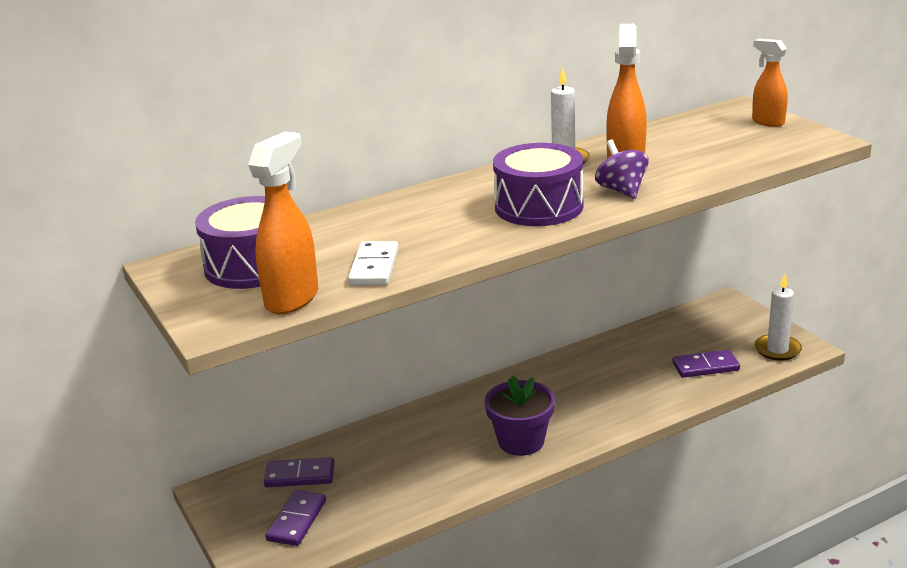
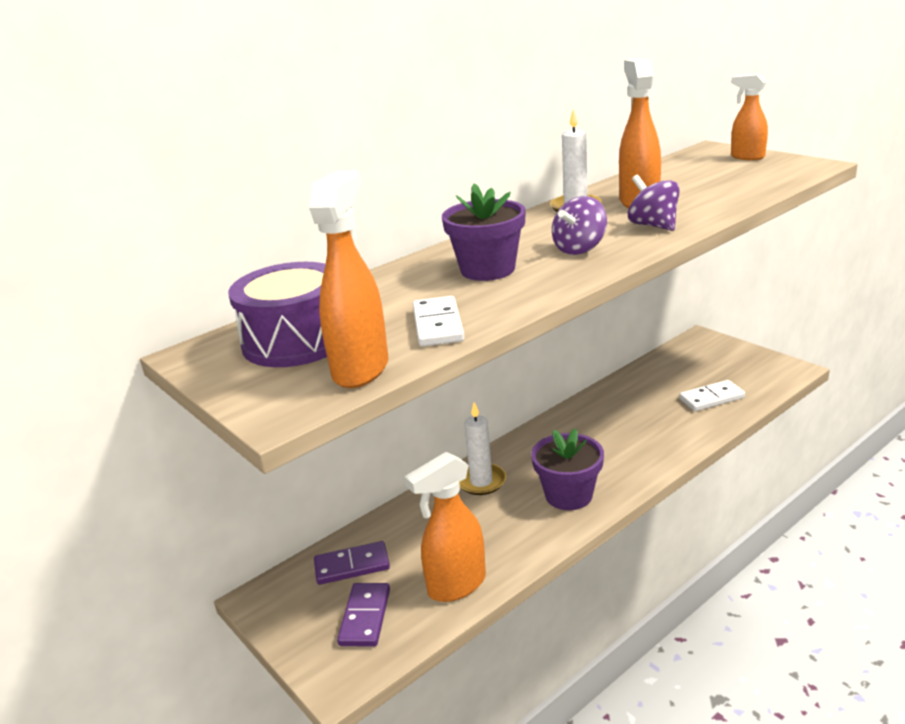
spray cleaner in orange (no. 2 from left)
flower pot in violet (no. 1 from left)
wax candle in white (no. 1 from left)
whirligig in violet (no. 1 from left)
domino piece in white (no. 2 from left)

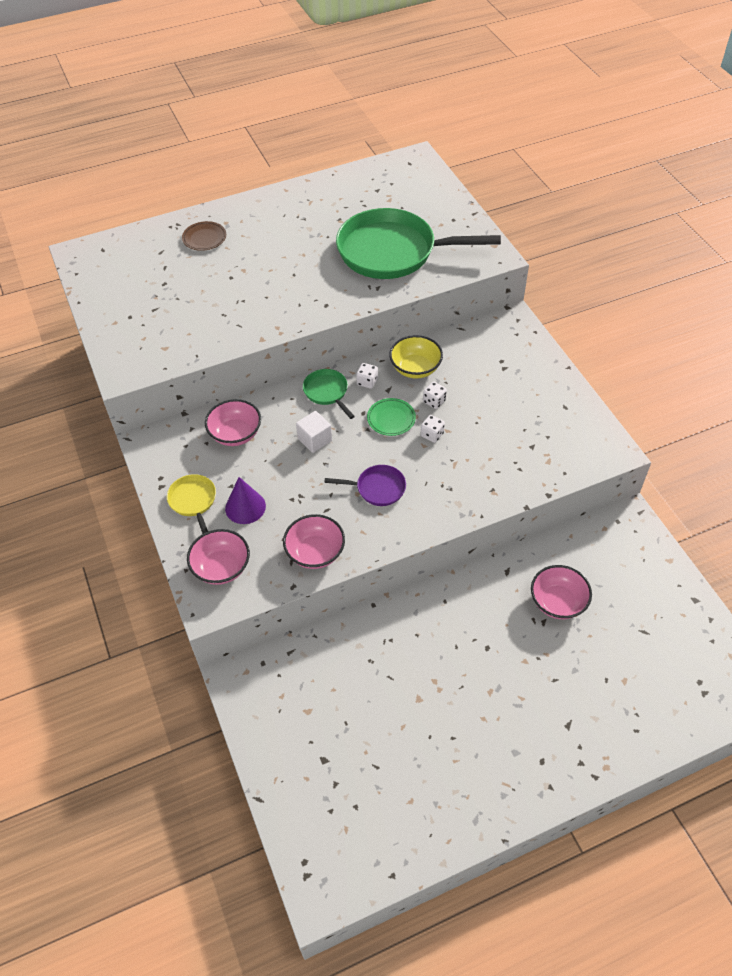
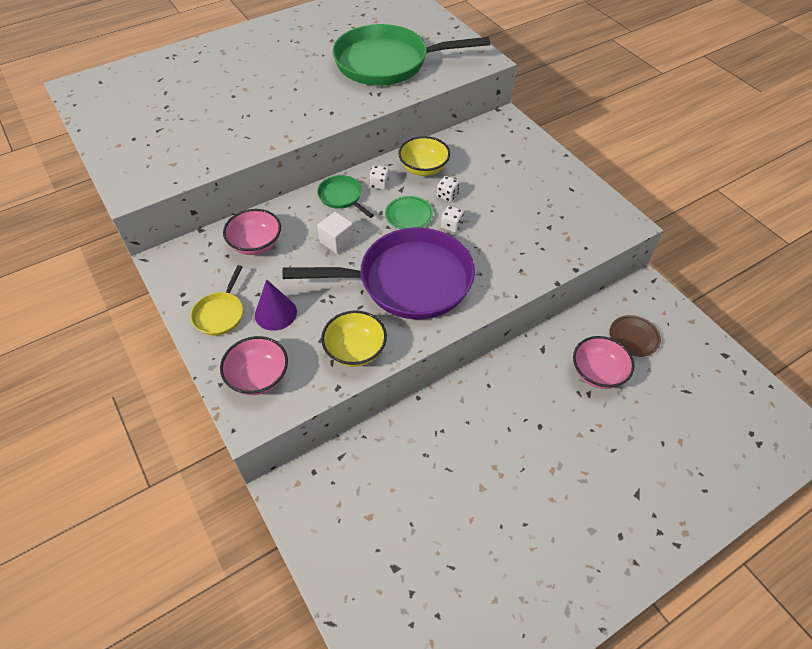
frying pan in bright yellow
frying pan in violet
bowl in bright yellow (no. 1 from left)
dinner plate in brown

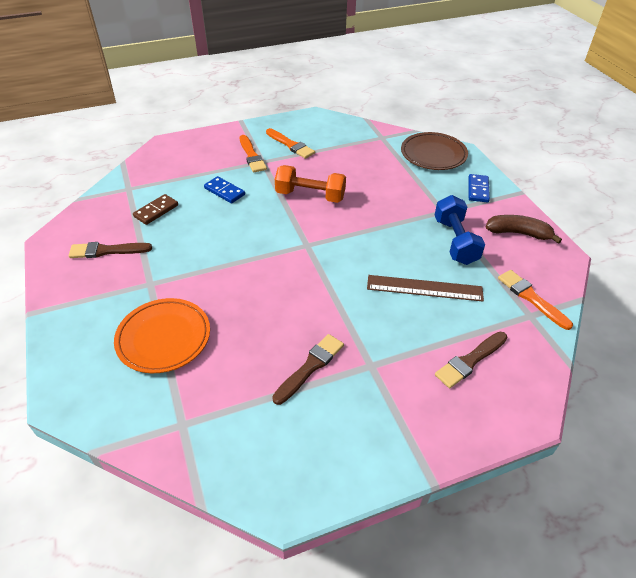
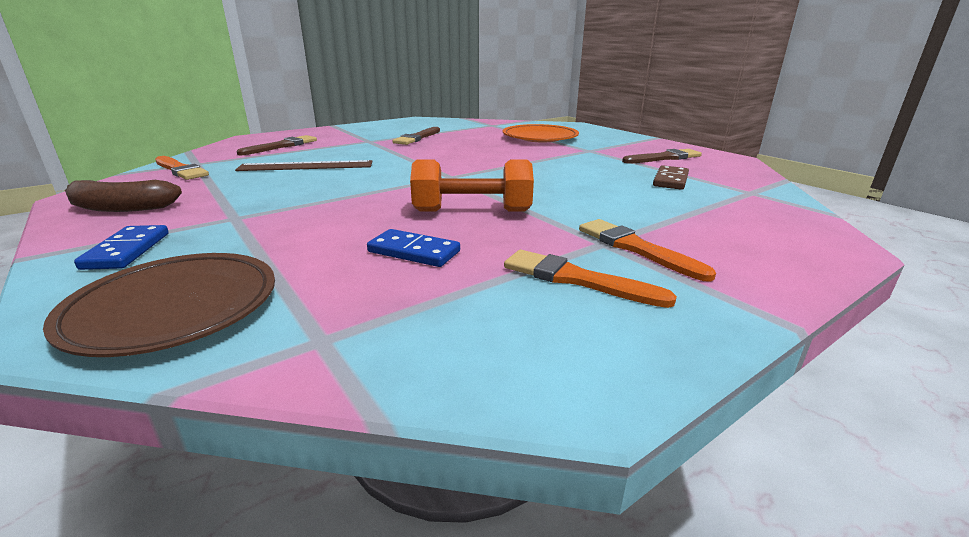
domino piece in blue (no. 2 from left)
hand weight in blue

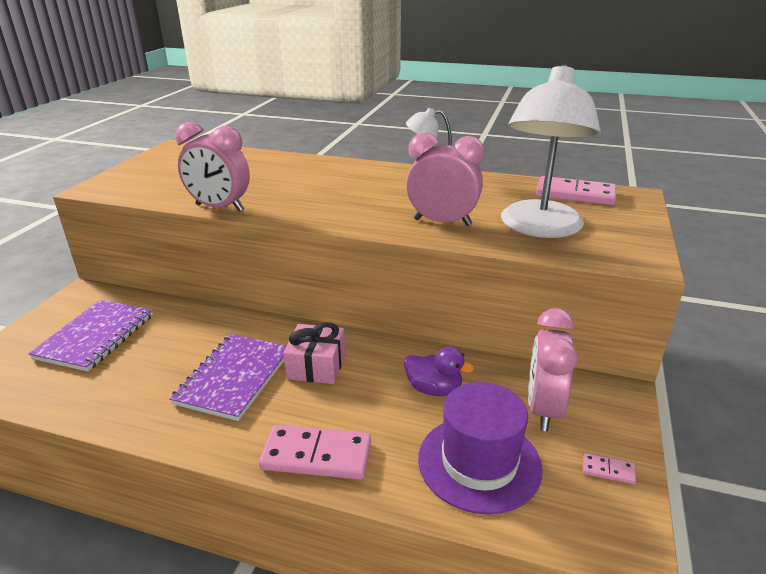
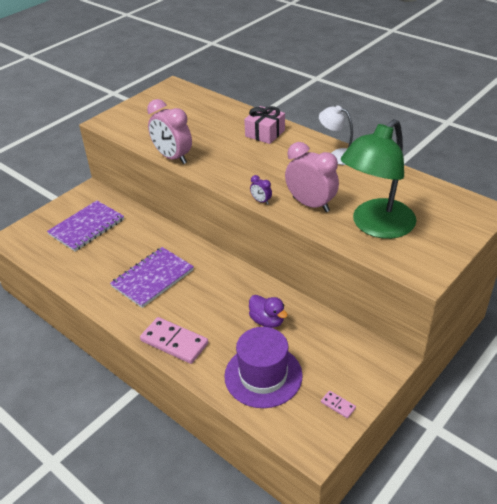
present in pink
bedside clock in violet
reading lamp in emerald
bedside clock in pink (no. 3 from left in the first image)
domino piece in pink (no. 2 from left in the first image)

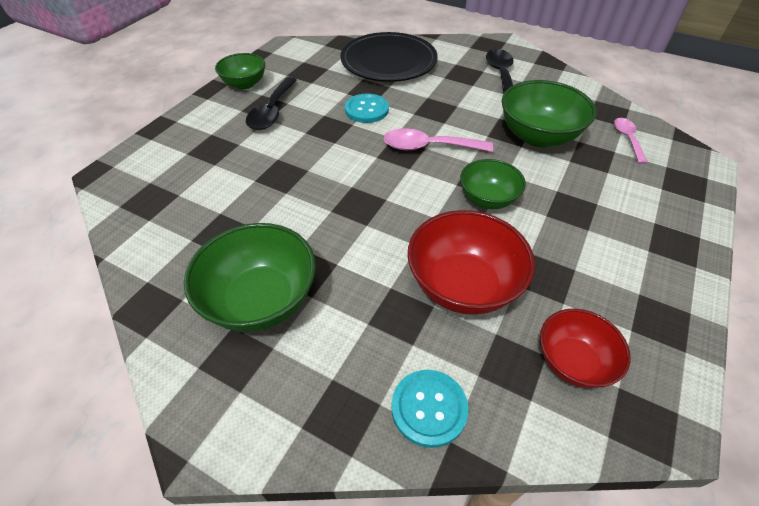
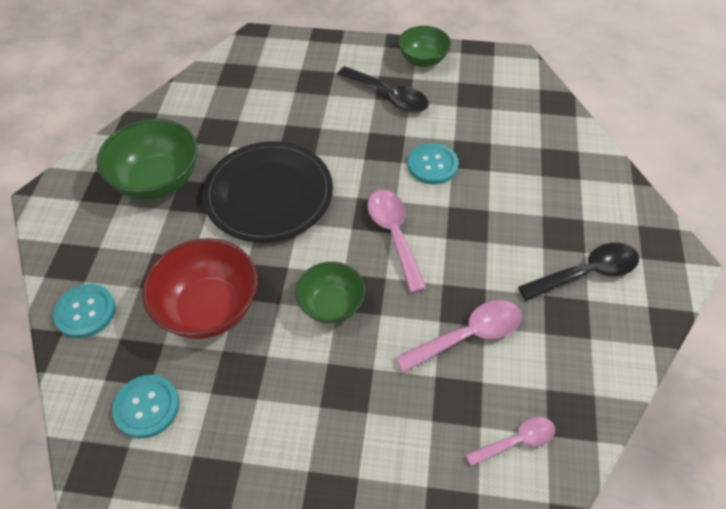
button in teal (no. 2 from left)
dinner plate in ebony
tablespoon in ebony (no. 1 from left)
tablespoon in pink (no. 2 from left)

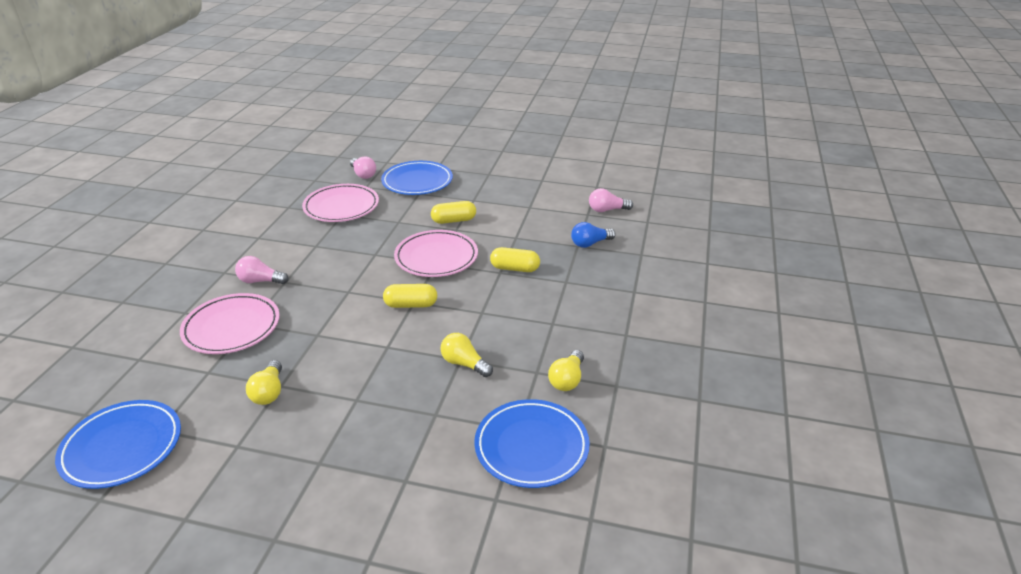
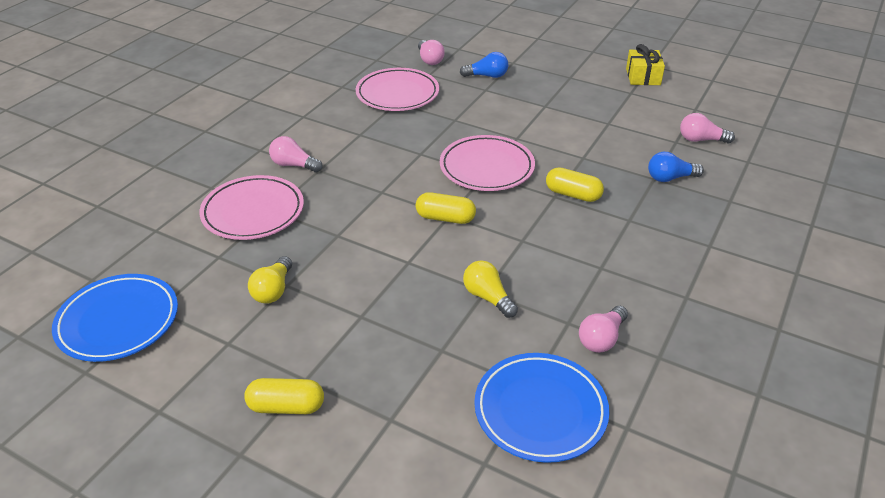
pill shape in bright yellow (no. 1 from left)
light bulb in blue (no. 1 from left)
light bulb in pink (no. 3 from left)
present in bright yellow

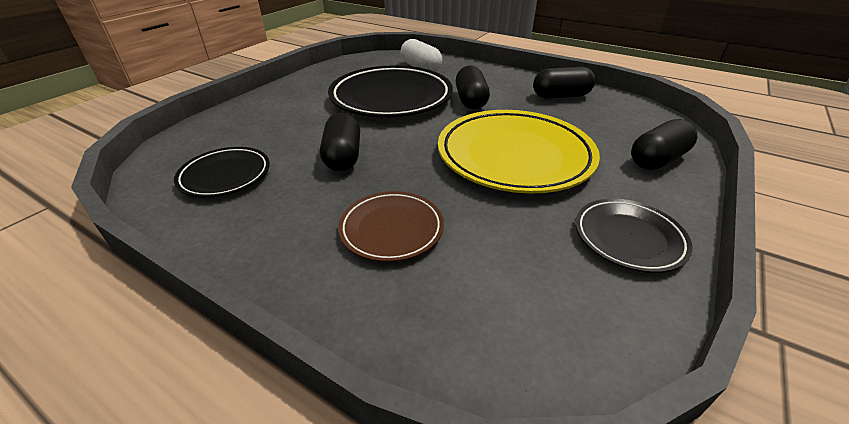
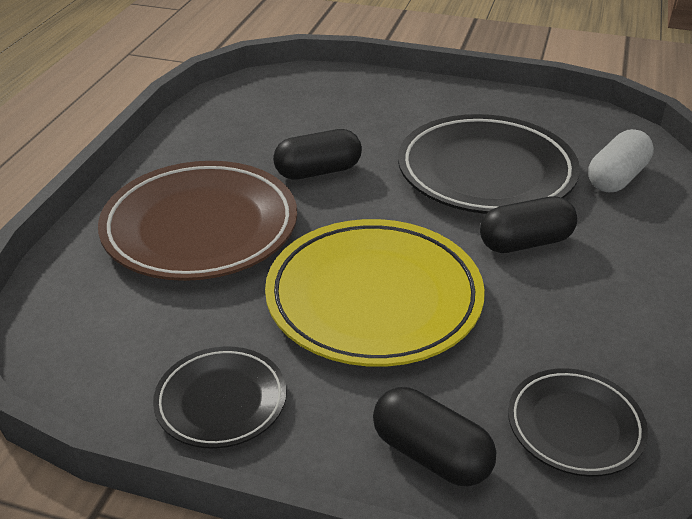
dinner plate in brown
dinner plate in ebony (no. 3 from left)
pill shape in ebony (no. 3 from left in the first image)

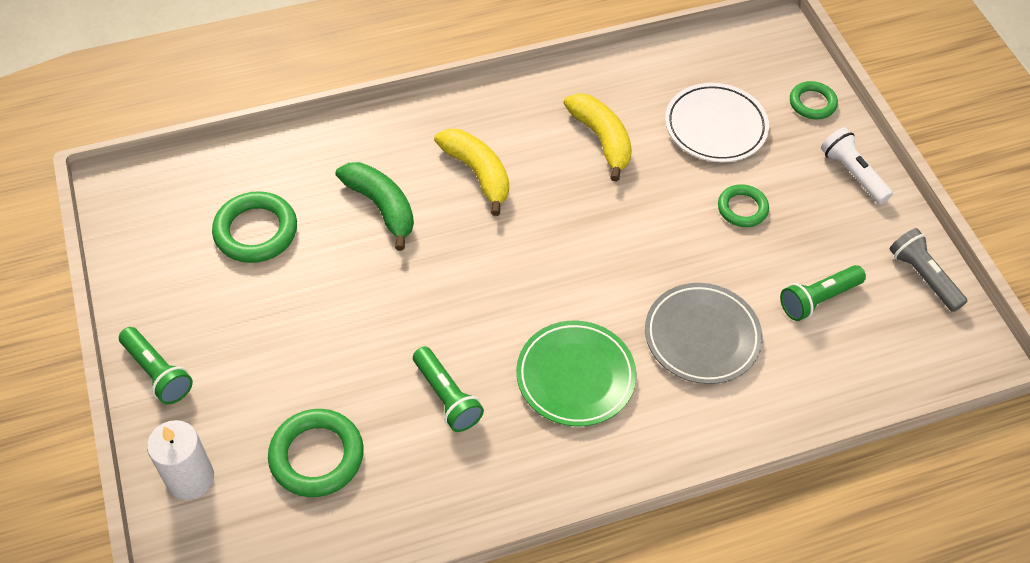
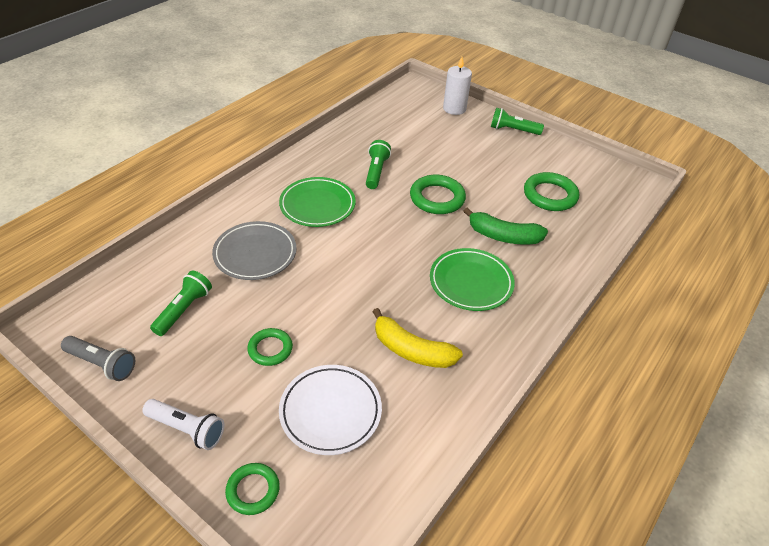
flashlight in emerald (no. 2 from left)
torus in emerald (no. 3 from left)
dinner plate in emerald (no. 2 from left)

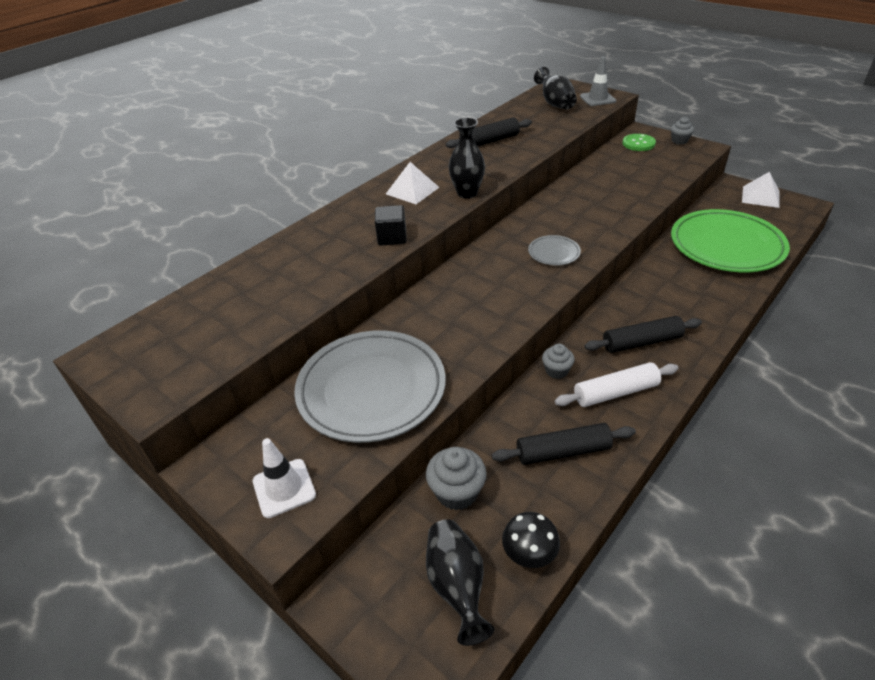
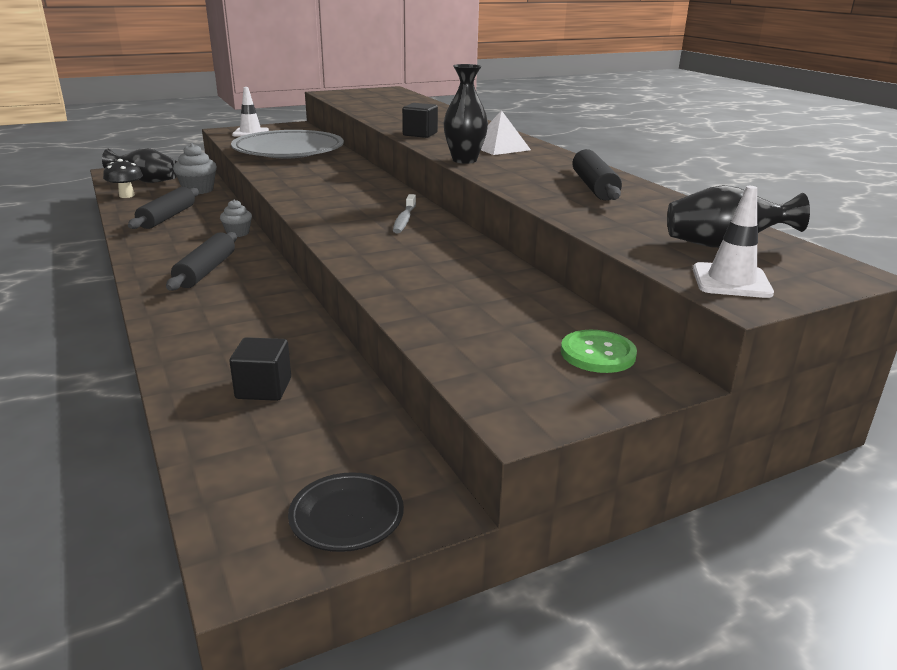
cube in ebony (no. 1 from left)
dinner plate in ebony
toothbrush in gray
safety cone in white (no. 2 from left)
dinner plate in gray (no. 2 from left in the first image)
dough roller in white
muffin in gray (no. 3 from left in the first image)

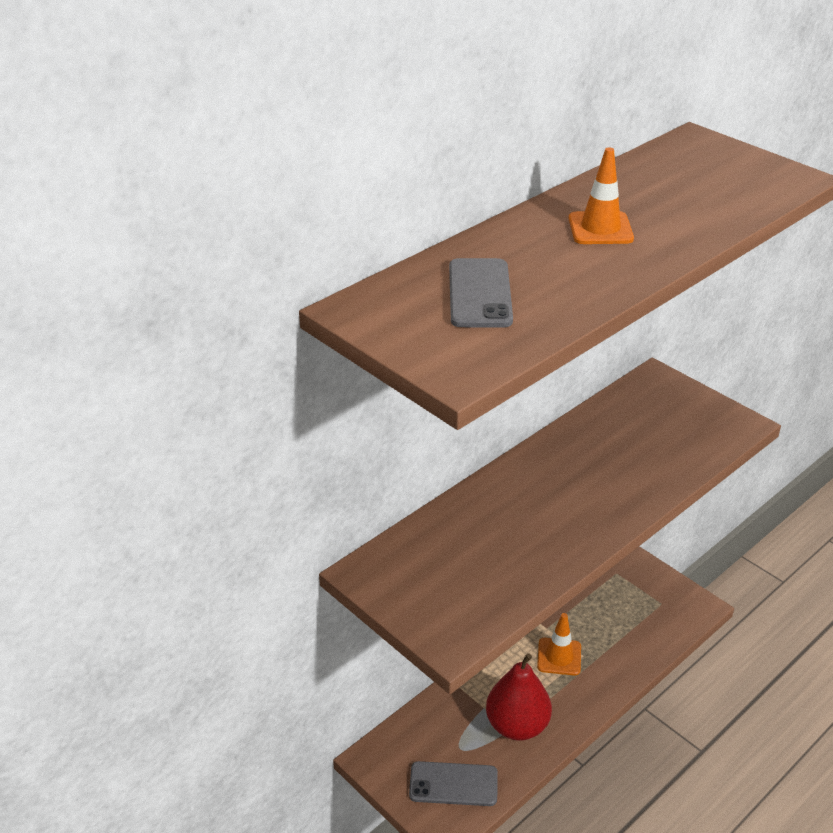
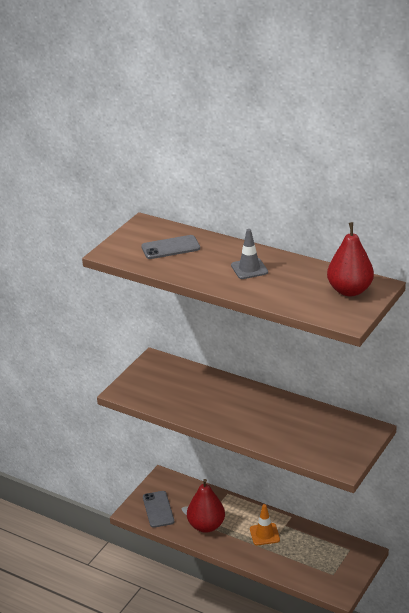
safety cone in gray
pear in crimson (no. 2 from left)

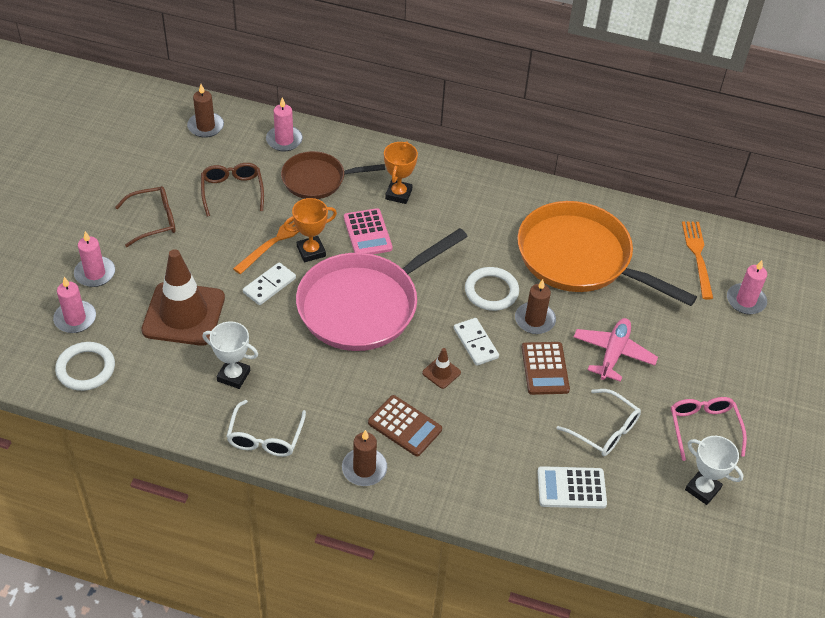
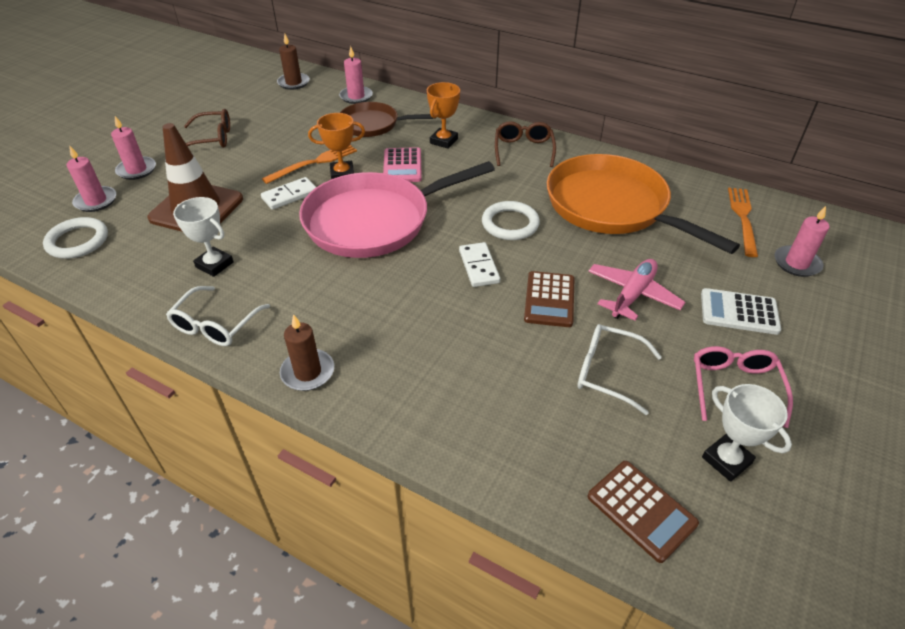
glasses in brown (no. 2 from left)
glasses in white (no. 2 from left)
adding machine in brown (no. 2 from left)
adding machine in white
safety cone in brown (no. 2 from left in the first image)
wax candle in brown (no. 3 from left in the first image)

